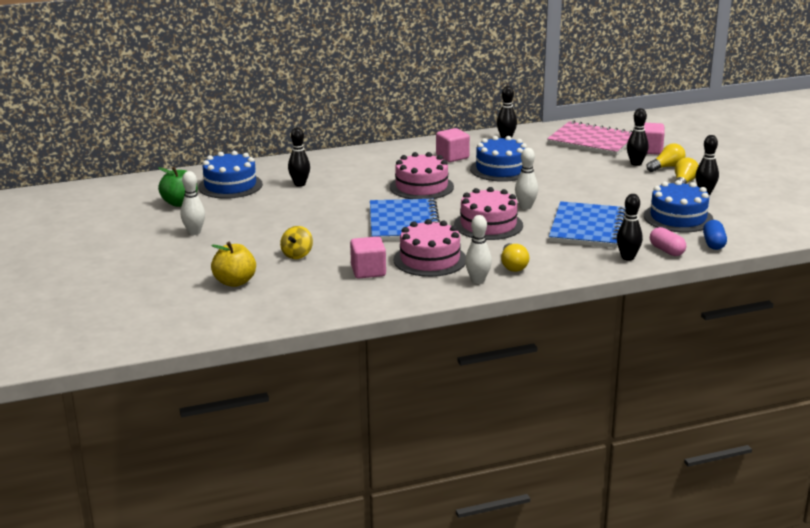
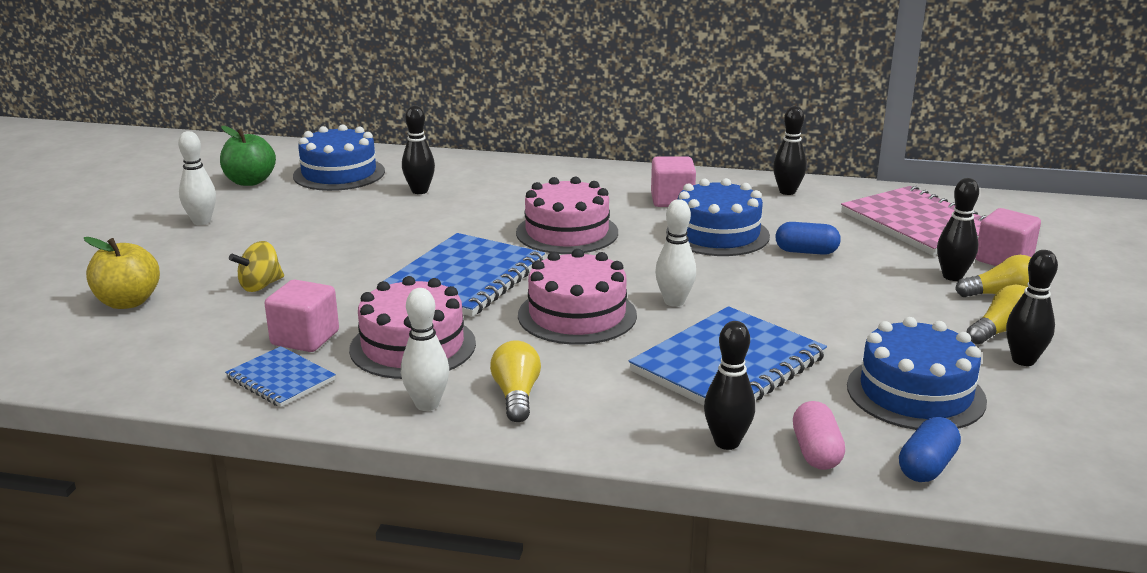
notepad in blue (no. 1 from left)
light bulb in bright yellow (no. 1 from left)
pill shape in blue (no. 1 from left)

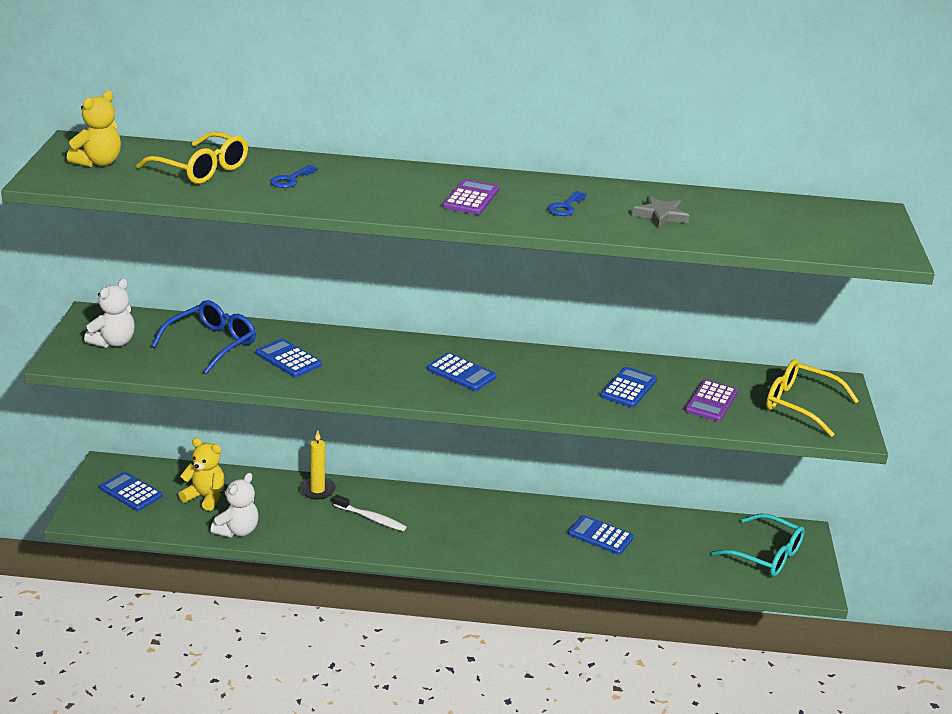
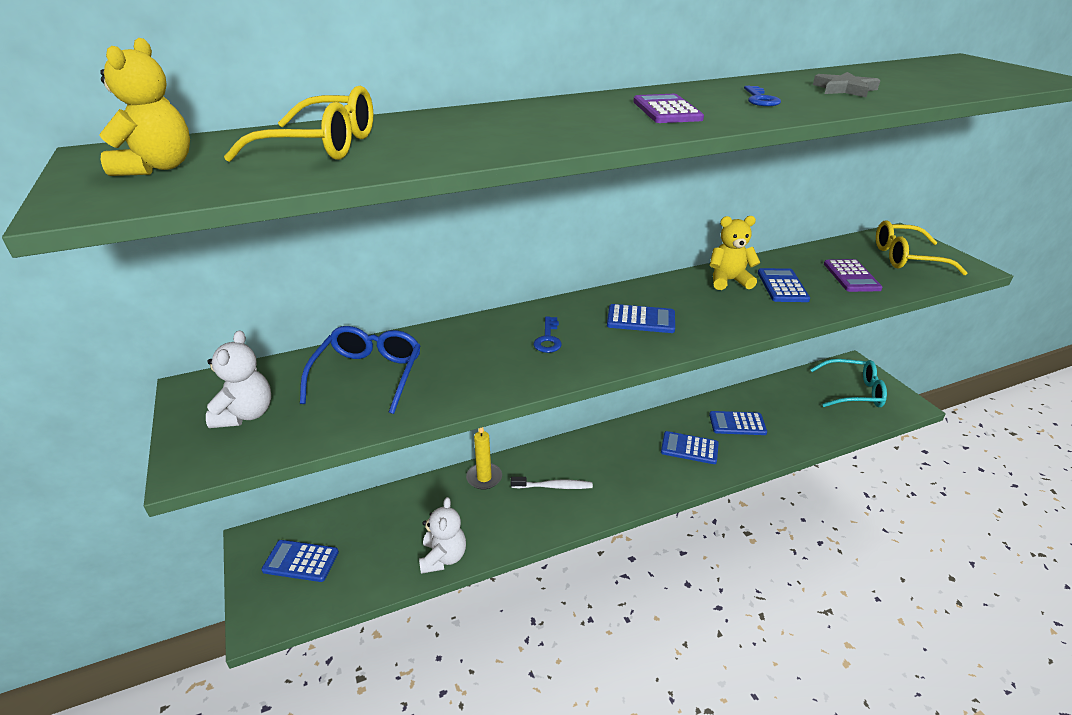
door key in blue (no. 1 from left)
adding machine in blue (no. 3 from left)
stuffed bear in bright yellow (no. 2 from left)

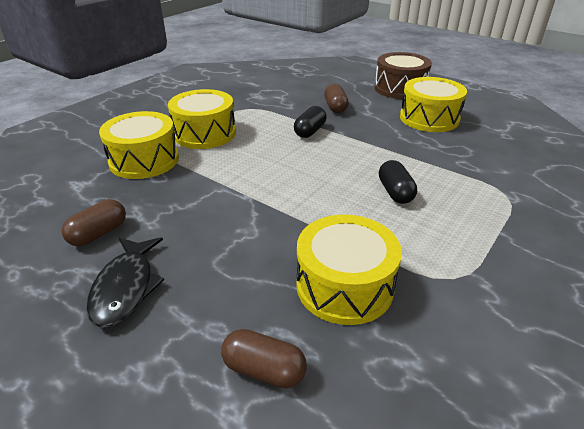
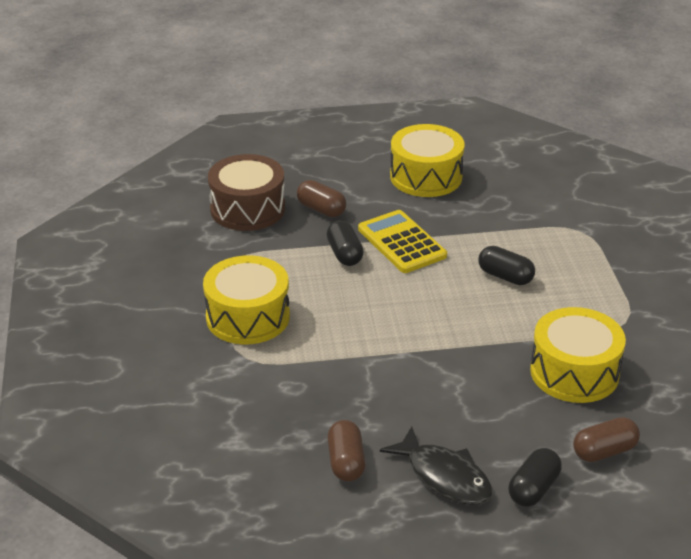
drum in brown
adding machine in bright yellow
pill shape in ebony (no. 3 from left)
drum in bright yellow (no. 1 from left in the first image)

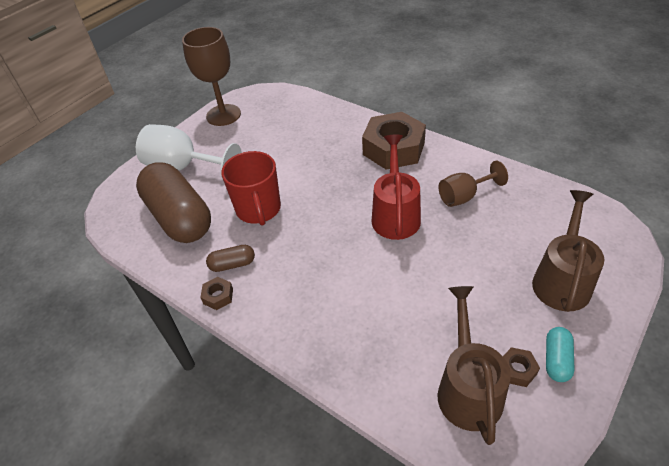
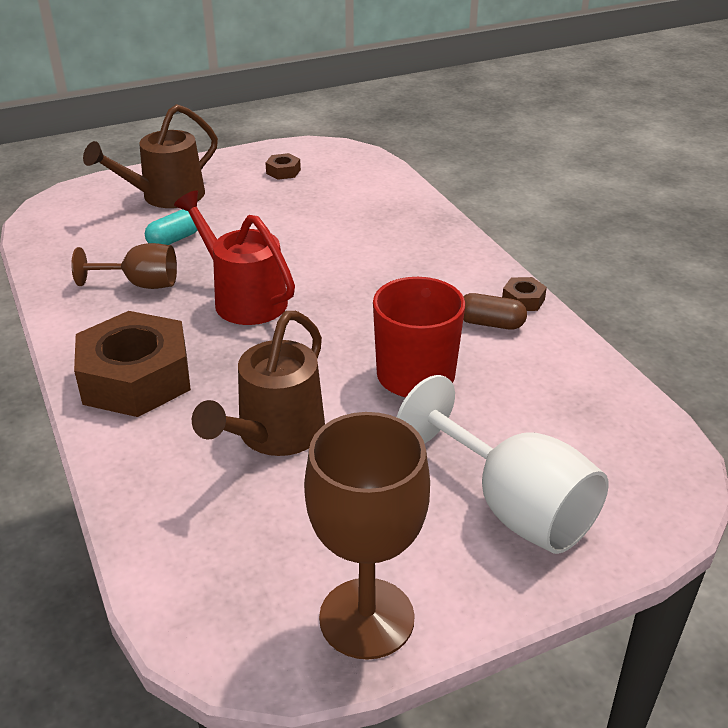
pill shape in teal
sprinkling can in crimson
sprinkling can in brown (no. 2 from left)
pill shape in brown (no. 1 from left in the first image)

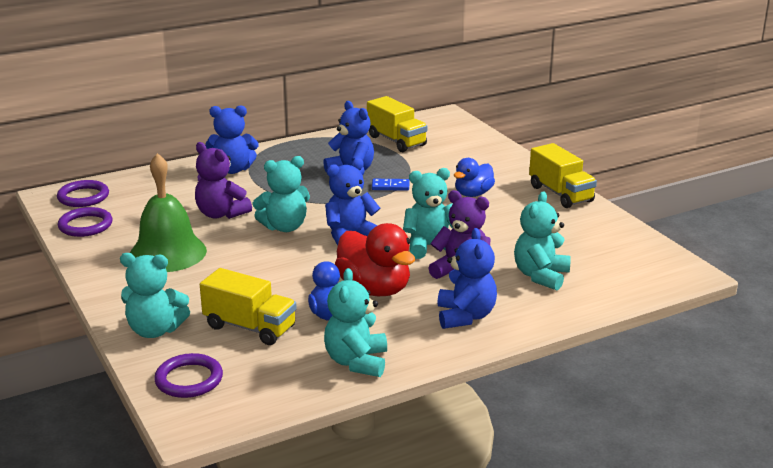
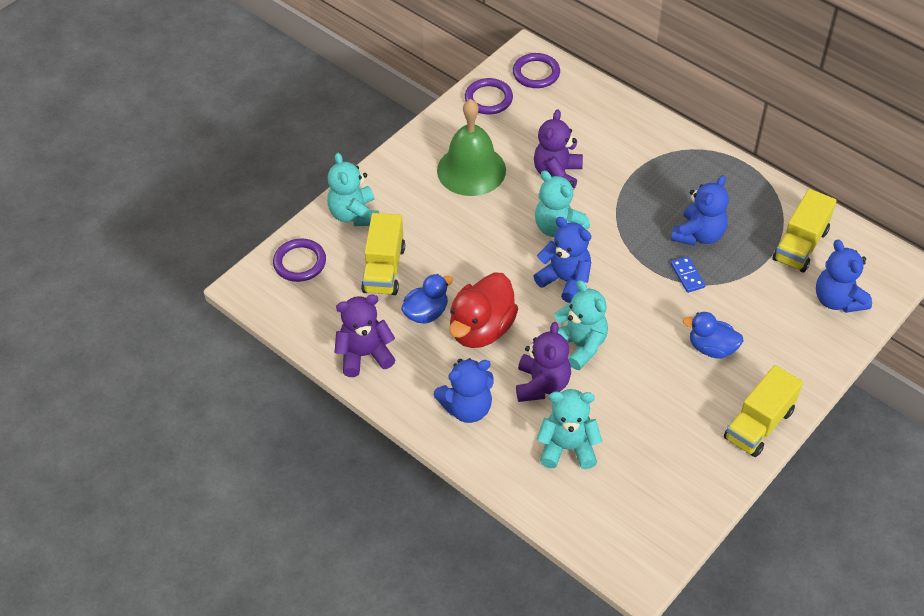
stuffed bear in violet (no. 1 from left)
stuffed bear in blue (no. 4 from left)

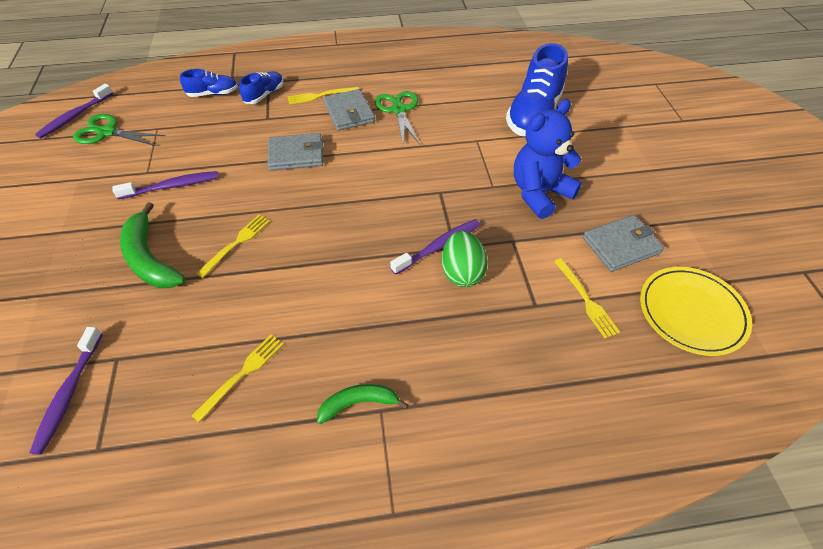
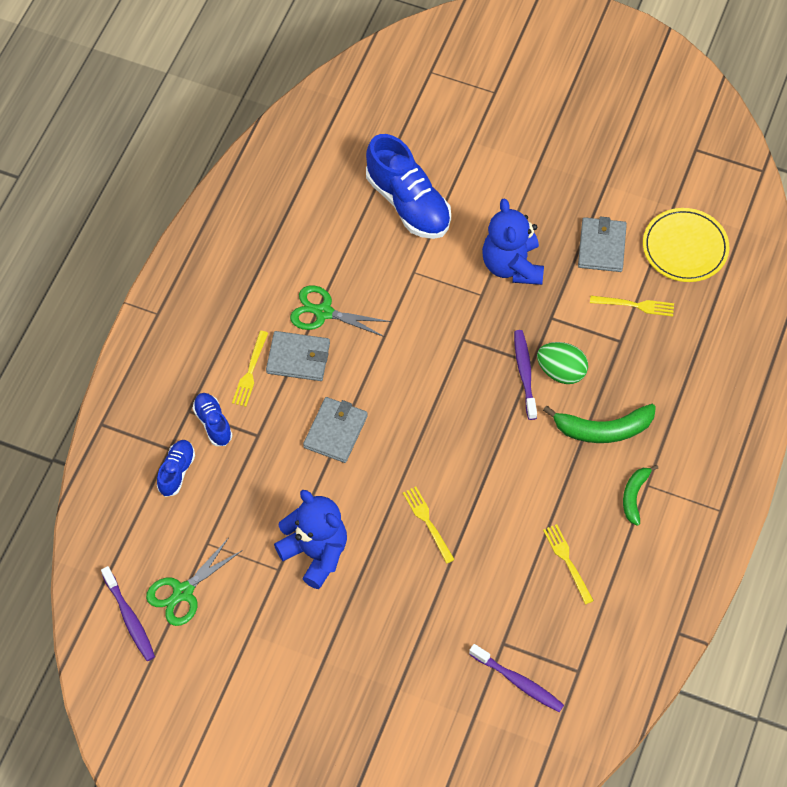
stuffed bear in blue (no. 1 from left)
toy banana in emerald (no. 1 from left)

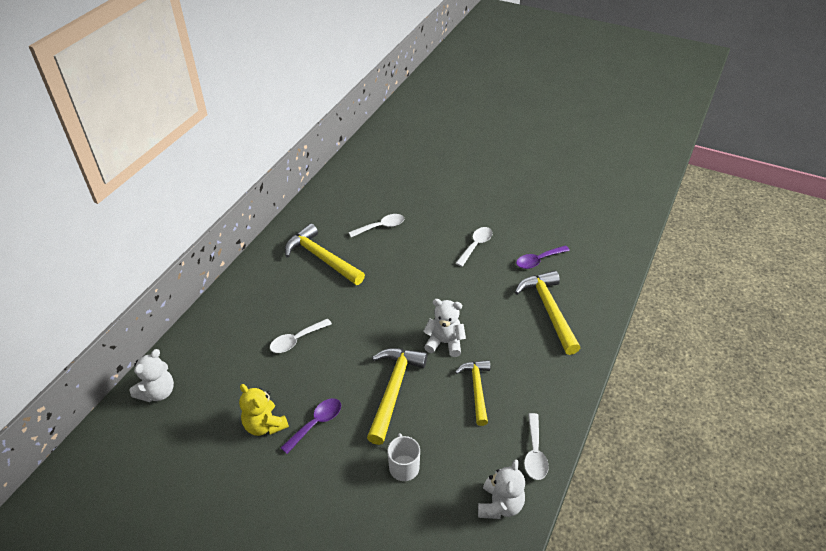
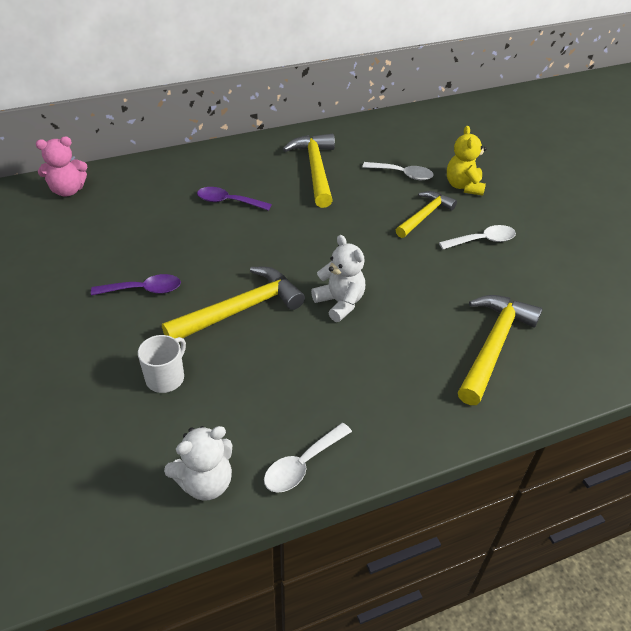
stuffed bear in pink
tablespoon in violet (no. 2 from left)
hammer in bright yellow (no. 3 from left)
stuffed bear in bright yellow
tablespoon in white (no. 1 from left in the first image)

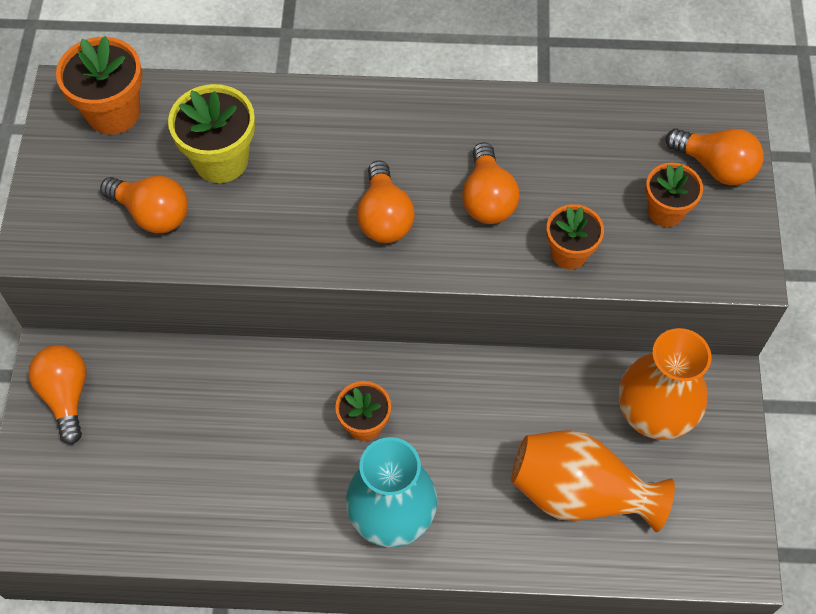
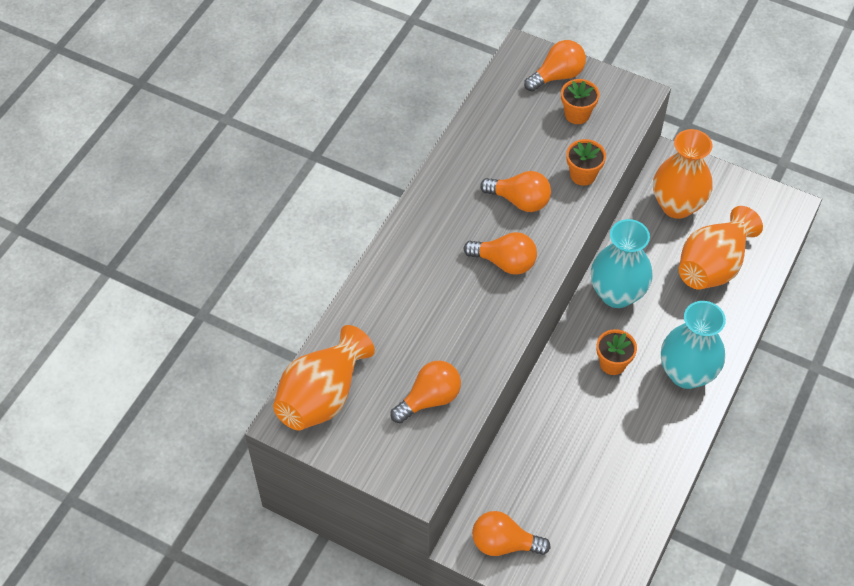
flower vase in orange (no. 1 from left)
flower vase in teal (no. 1 from left)
flower pot in bright yellow

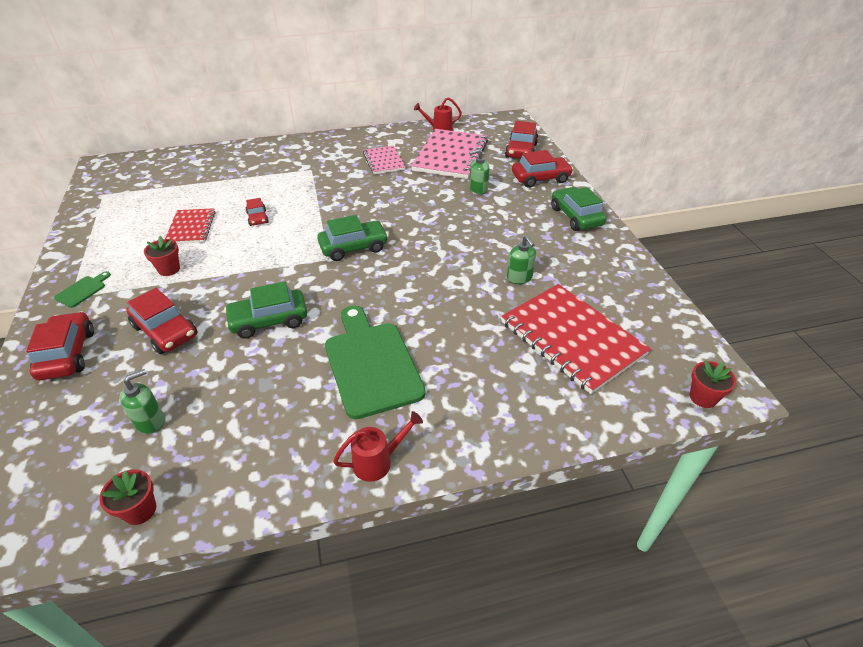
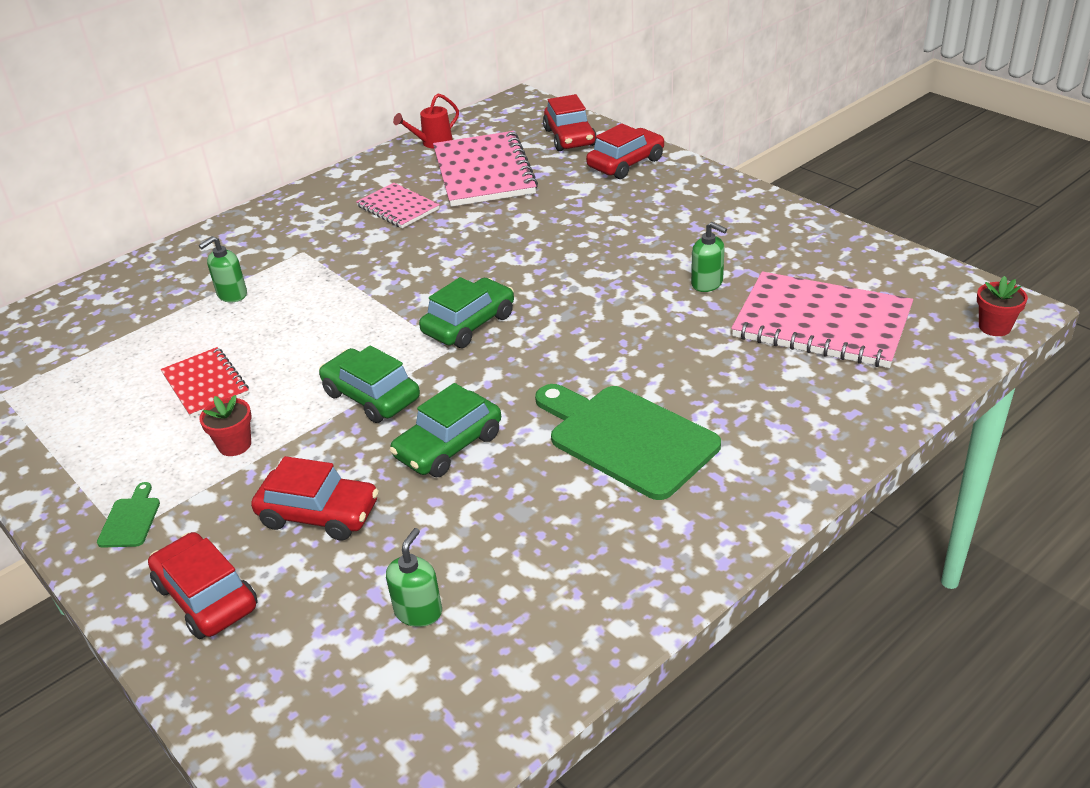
pump bottle in emerald (no. 1 from left)
toy car in emerald (no. 1 from left)
notepad in pink (no. 3 from left)
flower pot in crimson (no. 1 from left in the first image)
toy car in crimson (no. 3 from left in the first image)
sprinkling can in crimson (no. 1 from left in the first image)

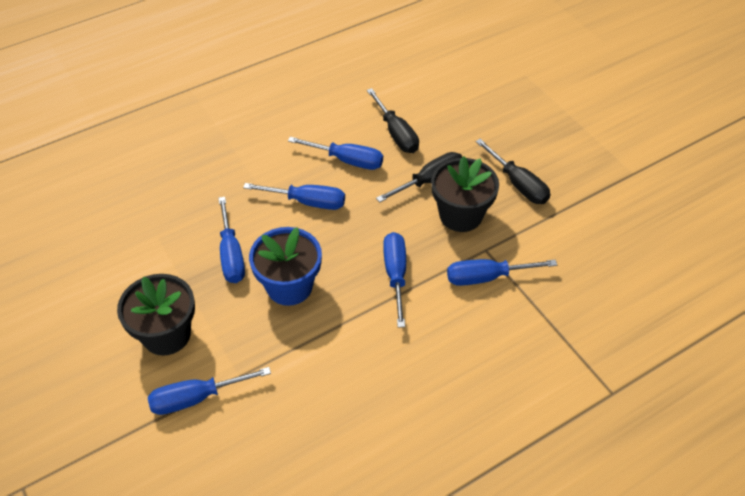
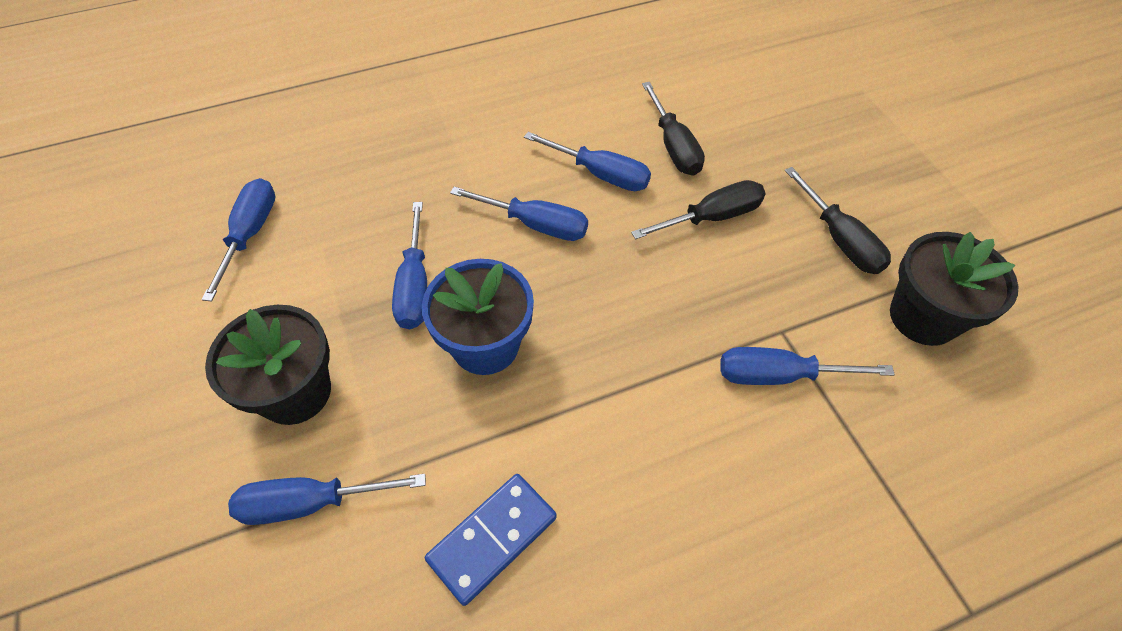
screwdriver in blue (no. 1 from left)
domino piece in blue
flower pot in ebony (no. 2 from left)

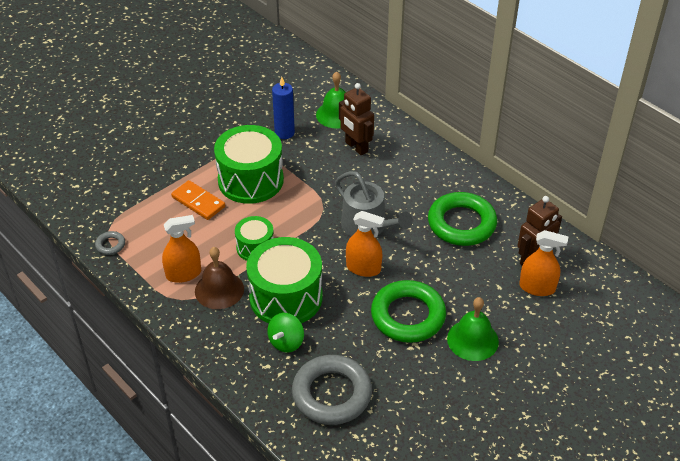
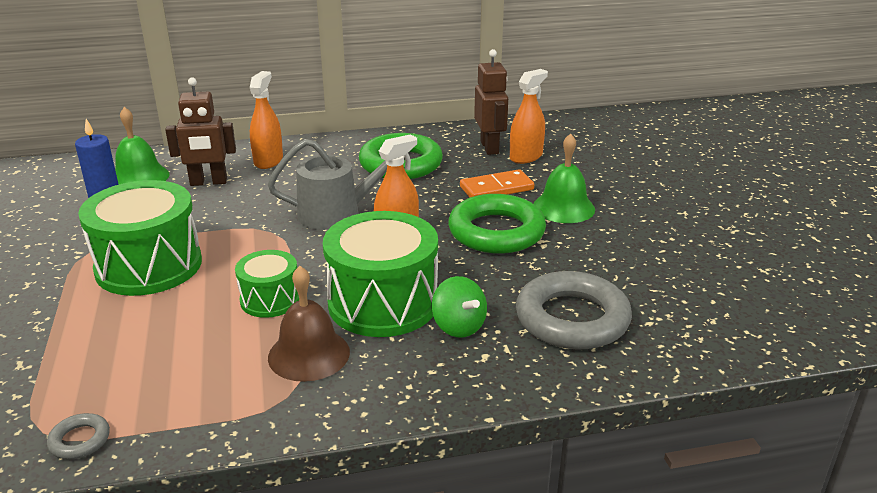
spray cleaner in orange (no. 1 from left)
domino piece in orange

